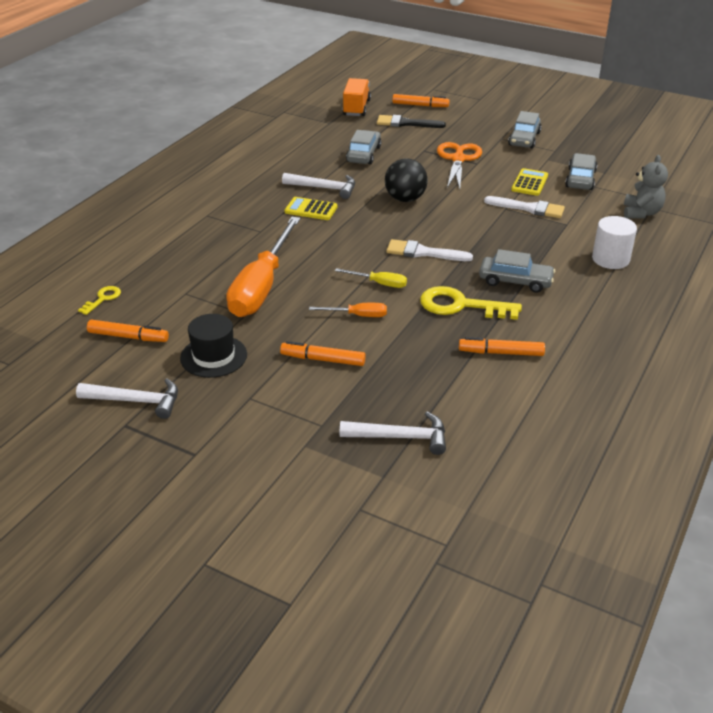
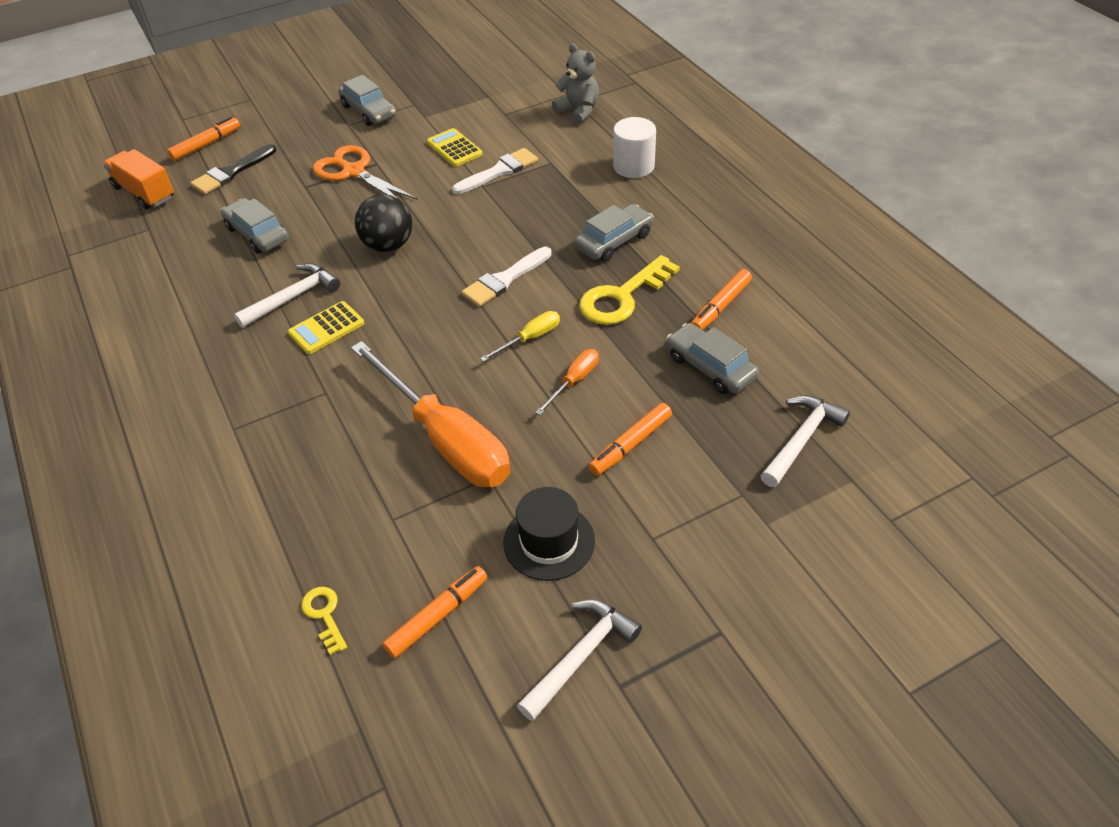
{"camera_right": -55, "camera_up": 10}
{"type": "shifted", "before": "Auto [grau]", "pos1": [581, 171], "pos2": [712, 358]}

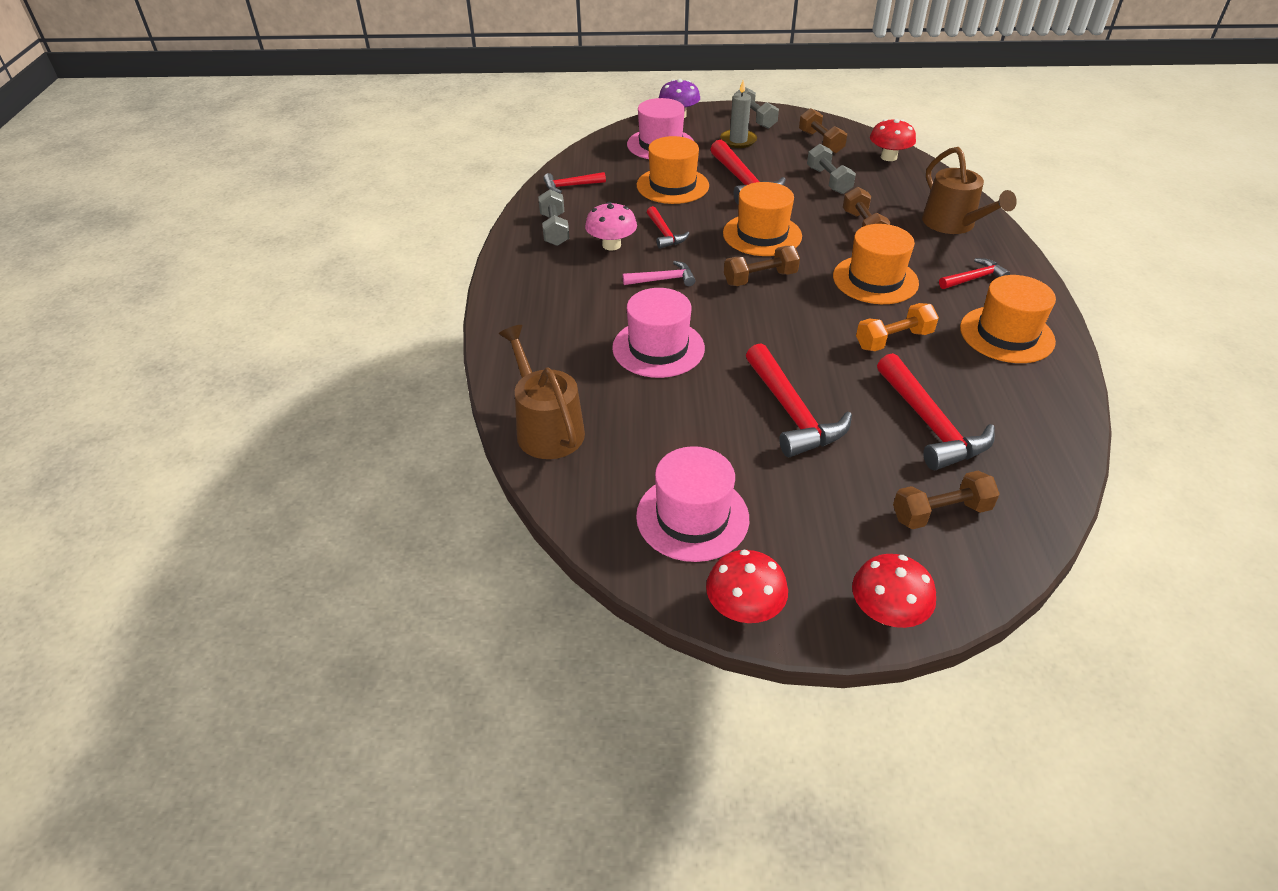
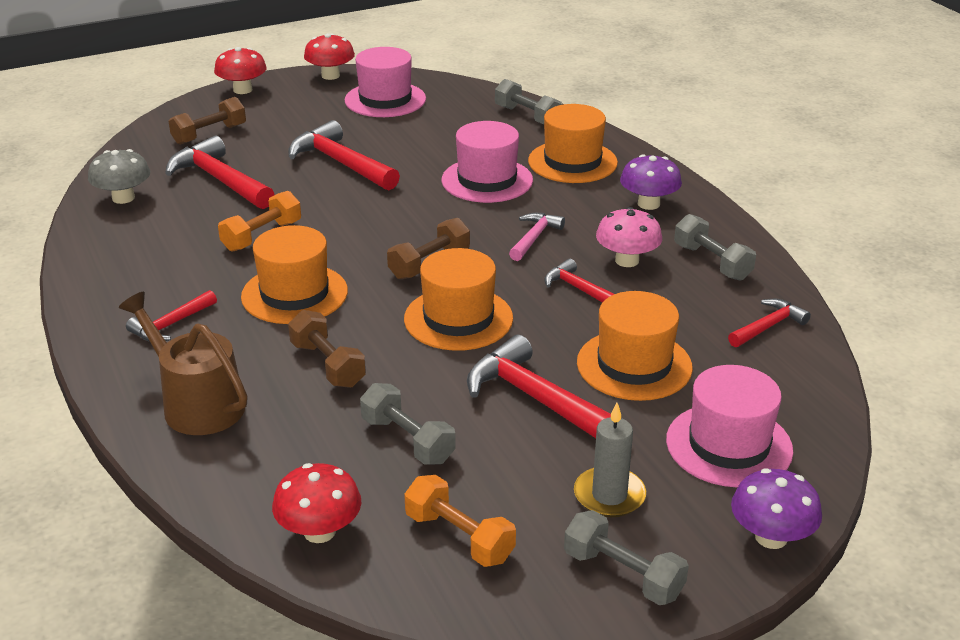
{"camera_right": 155, "camera_up": -10}
{"type": "new", "after": "Pilz [grau]", "pos2": [119, 176]}
{"type": "repainted", "before": "Hantel [braun]", "after": "Hantel [orange]", "pos1": [823, 131], "pos2": [460, 521]}
{"type": "swapped", "before": "Gießkanne [braun]", "after": "Hantel [grau]", "pos1": [542, 392], "pos2": [528, 101]}
{"type": "rotated", "before": "Hammer [rosa]", "pos1": [658, 273], "pos2": [537, 237], "turn": 150}
{"type": "shifted", "before": "Hut [orange]", "pos1": [1008, 319], "pos2": [573, 143]}
{"type": "new", "after": "Pilz [lila]", "pos2": [651, 182]}

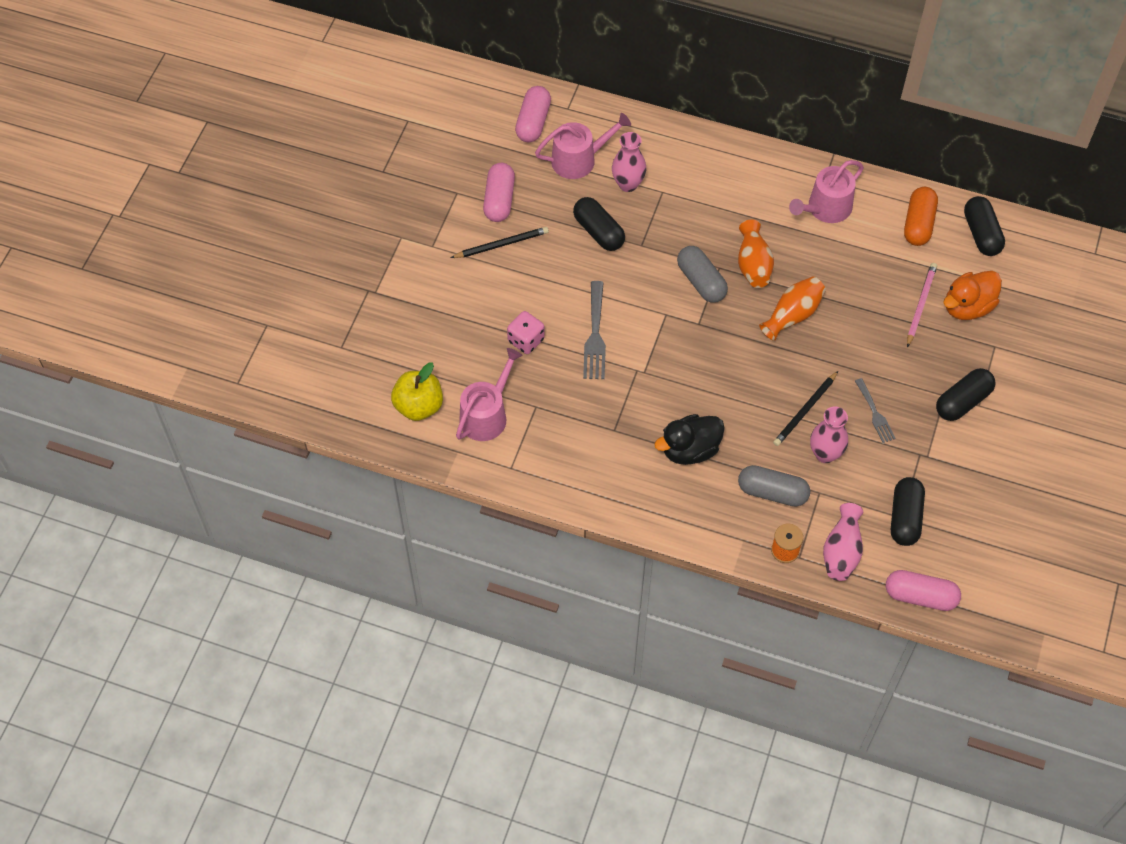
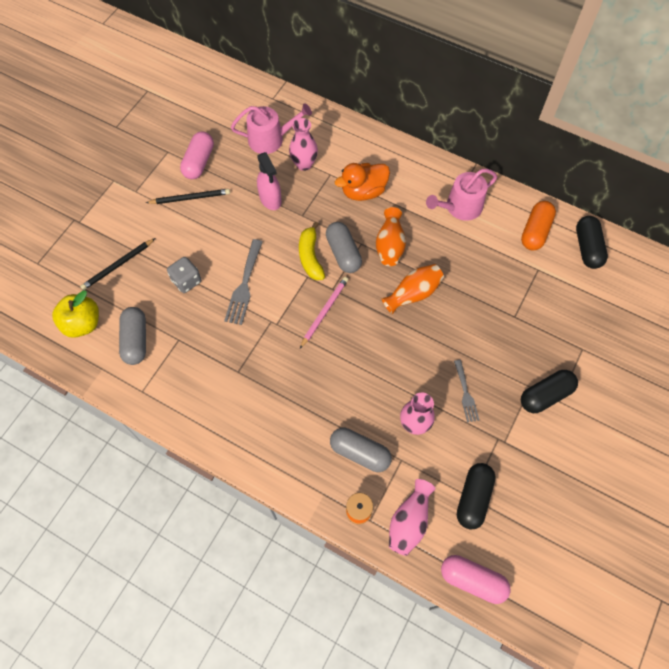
{"camera_right": 10, "camera_up": 5}
{"type": "shifted", "before": "Bleistift [schwarz]", "pos1": [805, 408], "pos2": [117, 264]}
{"type": "swapped", "before": "Gießkanne [rosa]", "after": "Kapsel [grau]", "pos1": [489, 394], "pos2": [132, 336]}
{"type": "repainted", "before": "Spielwürfel [rosa]", "after": "Spielwürfel [grau]", "pos1": [526, 332], "pos2": [184, 275]}
{"type": "swapped", "before": "Kapsel [schwarz]", "after": "Sprühflasche [rosa]", "pos1": [599, 224], "pos2": [269, 181]}
{"type": "new", "after": "Banane [gelb]", "pos2": [312, 251]}
{"type": "shifted", "before": "Bleistift [rosa]", "pos1": [922, 305], "pos2": [324, 312]}
{"type": "shifted", "before": "Ente [orange]", "pos1": [972, 295], "pos2": [362, 182]}
{"type": "gone", "before": "Kapsel [rosa]", "pos1": [533, 114]}
{"type": "gone", "before": "Ente [schwarz]", "pos1": [689, 439]}

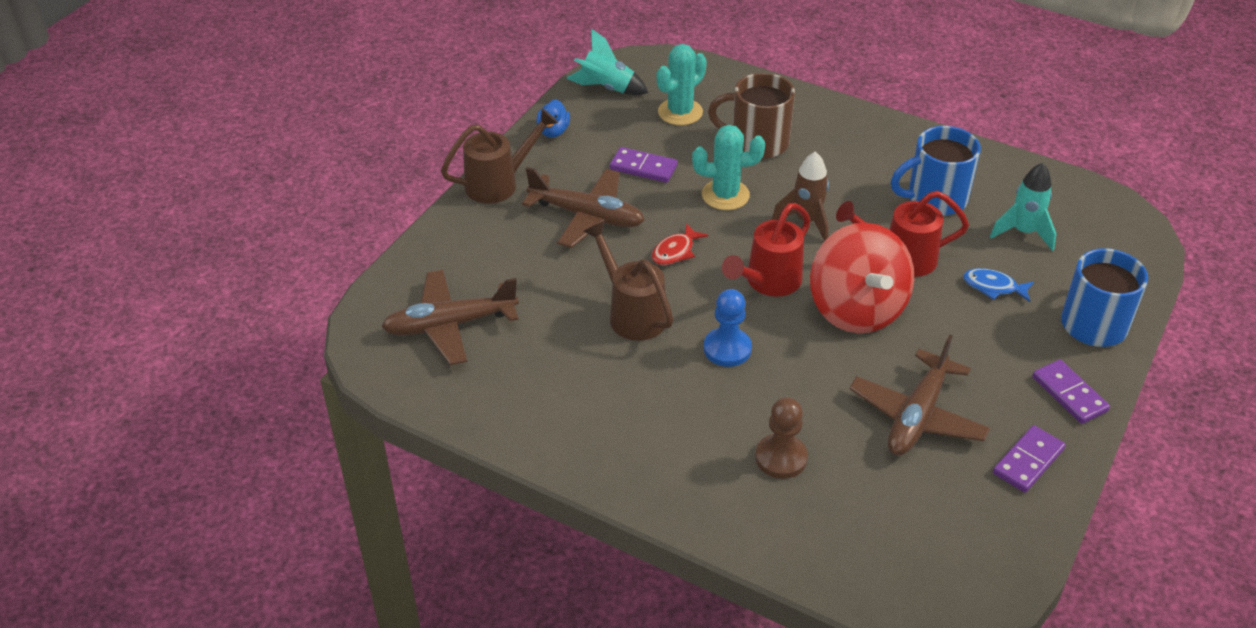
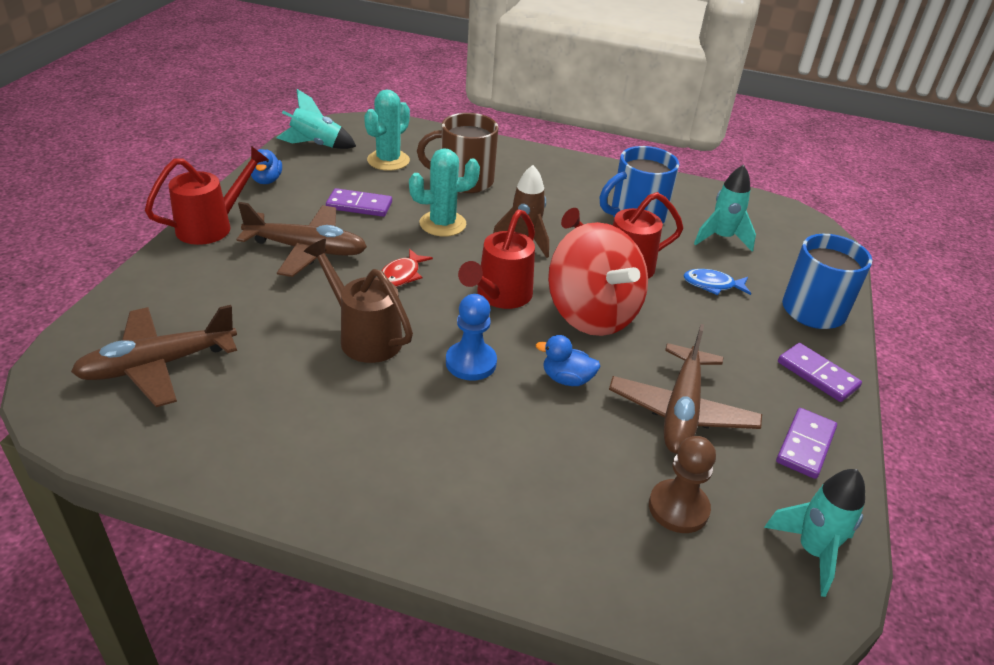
{"camera_right": -15, "camera_up": -5}
{"type": "repainted", "before": "Gießkanne [braun]", "after": "Gießkanne [rot]", "pos1": [499, 156], "pos2": [207, 195]}
{"type": "new", "after": "Ente [blau]", "pos2": [568, 360]}
{"type": "shifted", "before": "Bauer [braun]", "pos1": [781, 438], "pos2": [682, 484]}
{"type": "new", "after": "Rakete [türkis]", "pos2": [814, 533]}

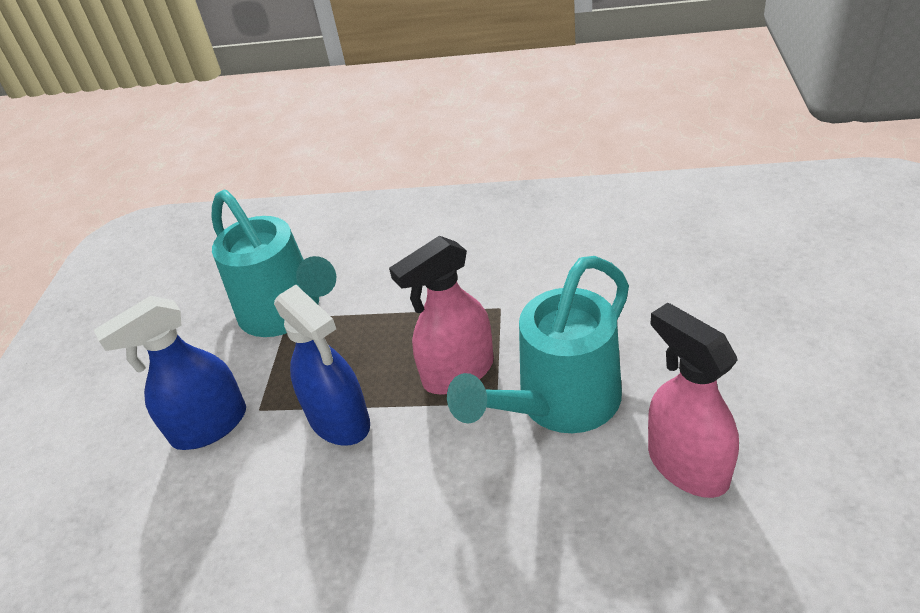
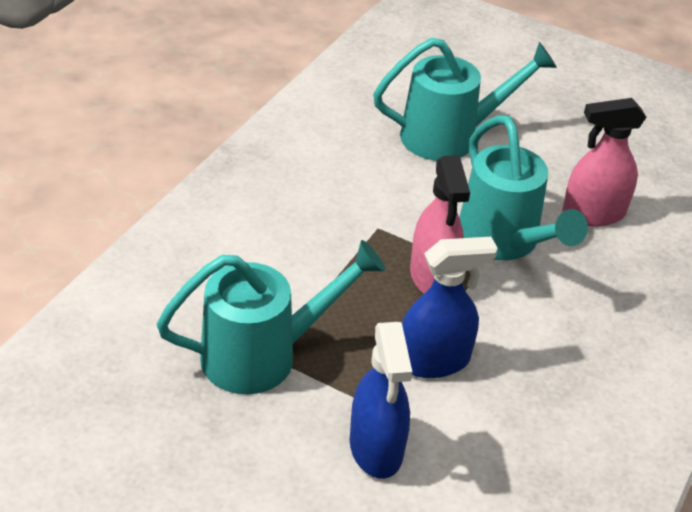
{"camera_right": -75, "camera_up": 0}
{"type": "new", "after": "Gießkanne [türkis]", "pos2": [465, 99]}

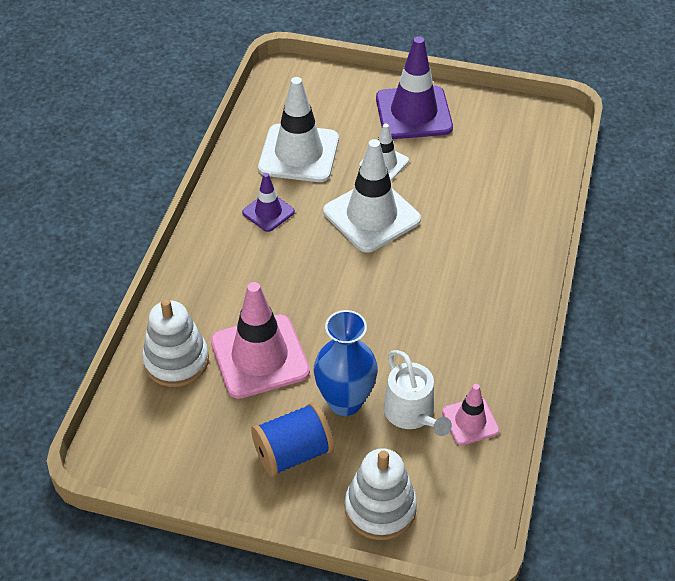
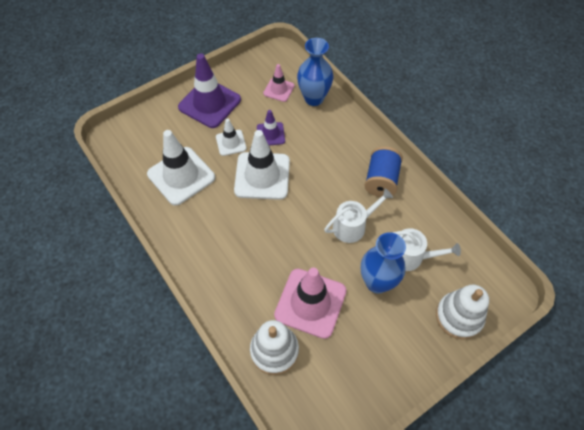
{"camera_right": -50, "camera_up": 10}
{"type": "shifted", "before": "Leitkegel [lila]", "pos1": [268, 202], "pos2": [271, 128]}
{"type": "shifted", "before": "Leitkegel [rosa]", "pos1": [470, 414], "pos2": [279, 83]}
{"type": "new", "after": "Vase [blau]", "pos2": [315, 72]}
{"type": "new", "after": "Gießkanne [weiß]", "pos2": [358, 216]}
{"type": "shifted", "before": "Garnrolle [blau]", "pos1": [292, 439], "pos2": [383, 171]}

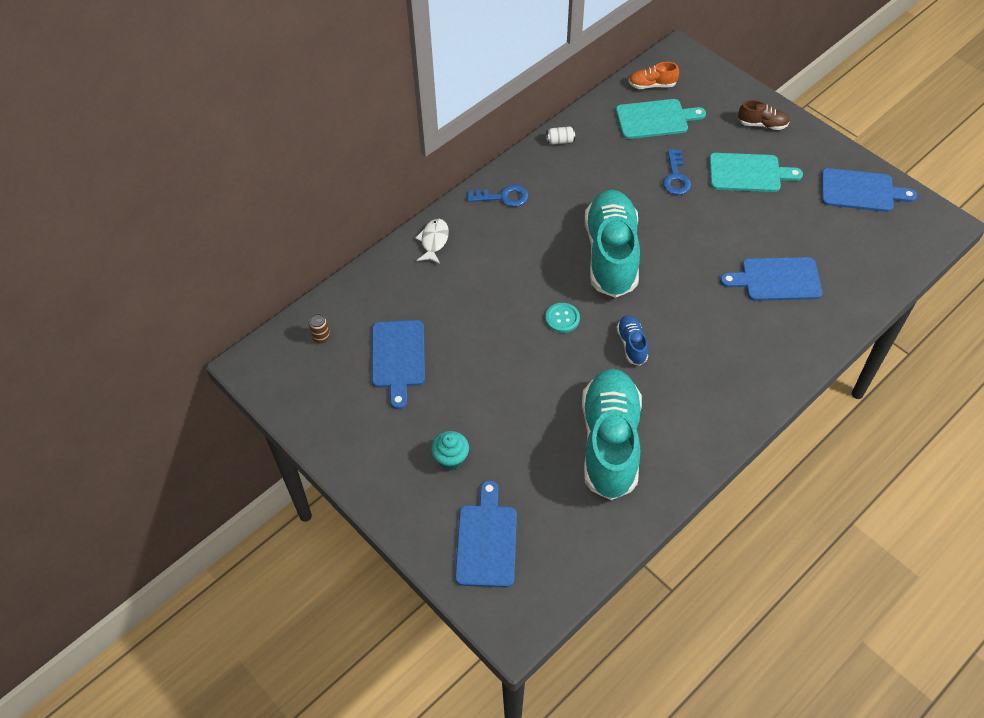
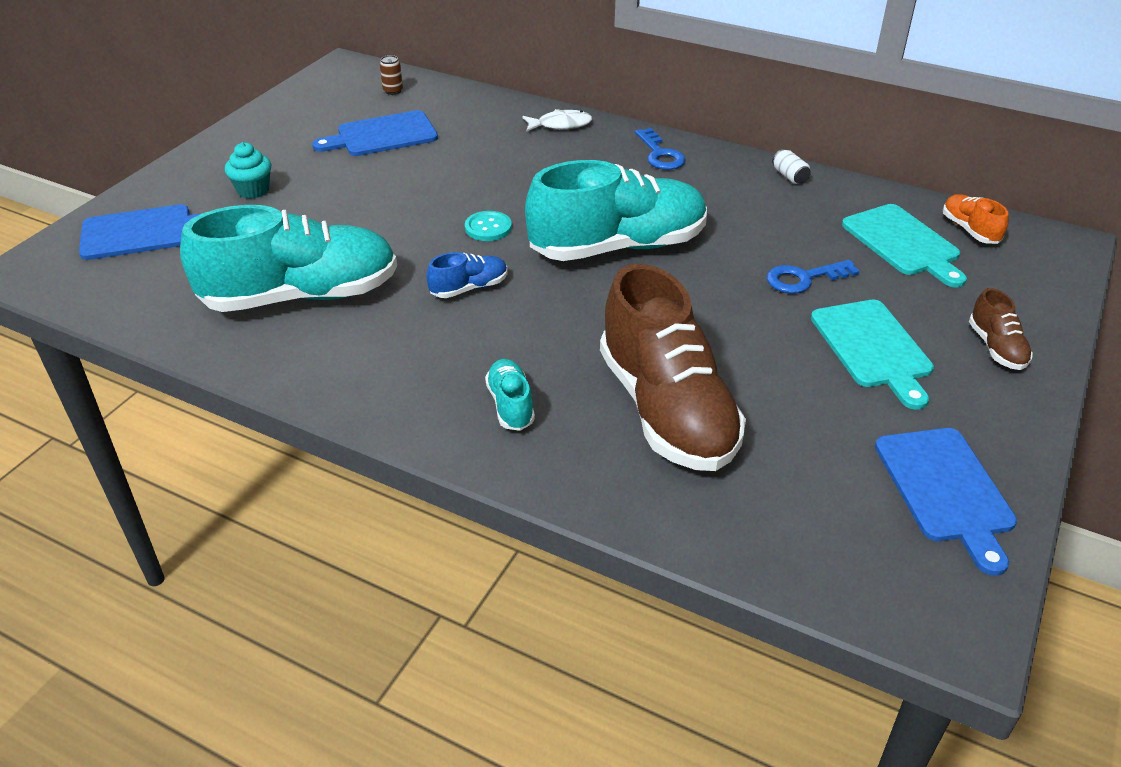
{"camera_right": 70, "camera_up": -15}
{"type": "new", "after": "Schuh [türkis]", "pos2": [510, 395]}
{"type": "swapped", "before": "Schneidebrett [blau]", "after": "Schuh [braun]", "pos1": [771, 279], "pos2": [673, 367]}

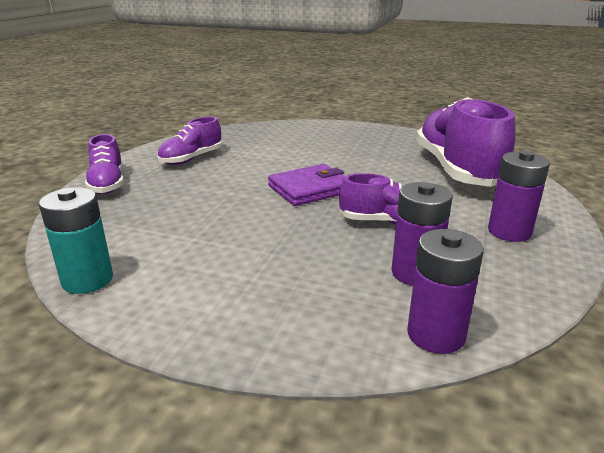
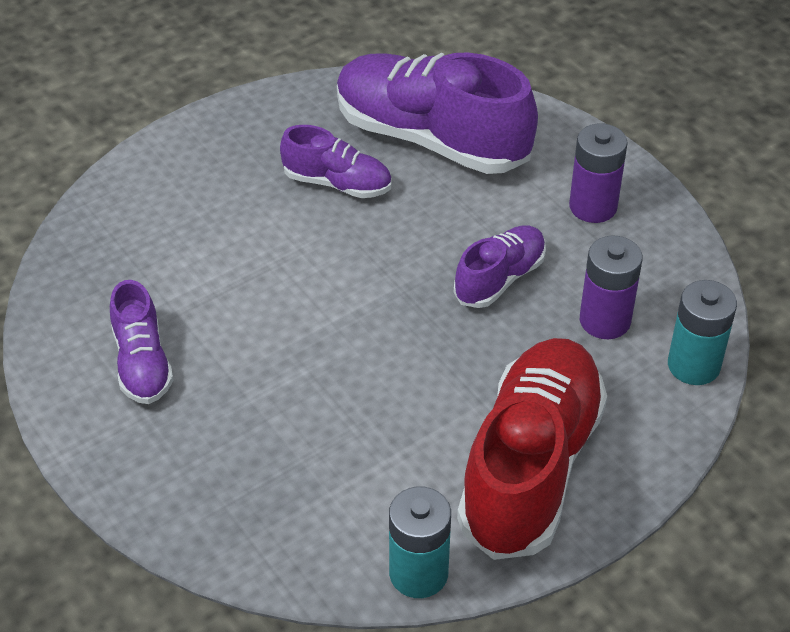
{"camera_right": -55, "camera_up": 20}
{"type": "shifted", "before": "Schuh [lila]", "pos1": [104, 164], "pos2": [335, 161]}
{"type": "new", "after": "Schuh [rot]", "pos2": [532, 449]}
{"type": "repainted", "before": "Batterie [lila]", "after": "Batterie [türkis]", "pos1": [445, 291], "pos2": [702, 332]}
{"type": "gone", "before": "Geldbörse [lila]", "pos1": [306, 185]}

